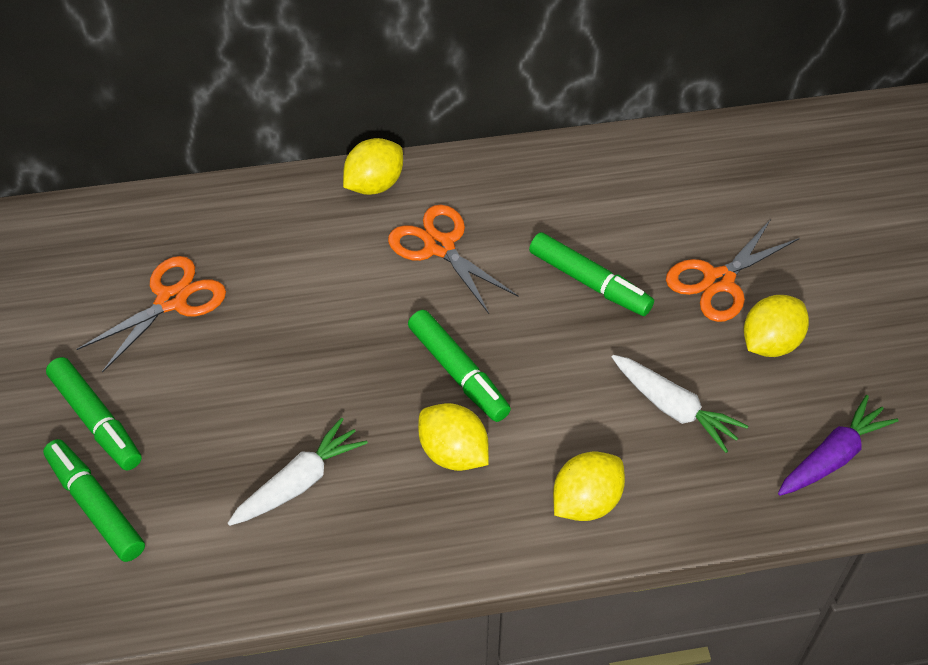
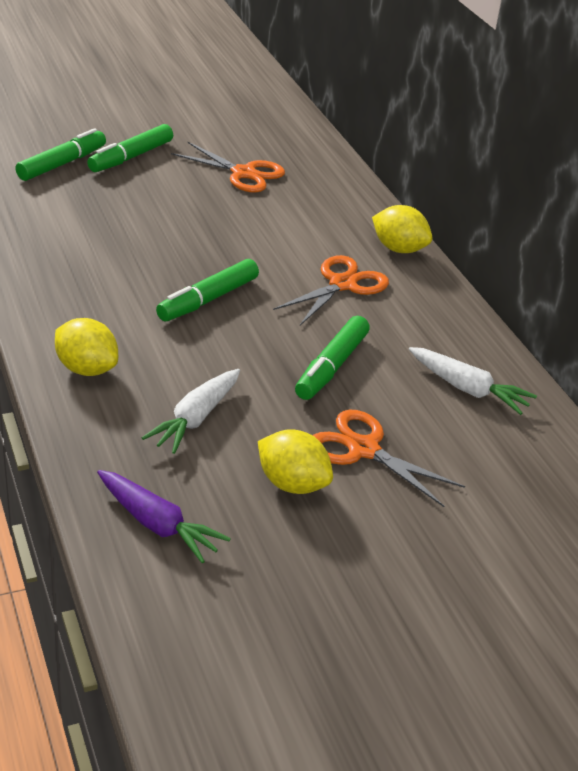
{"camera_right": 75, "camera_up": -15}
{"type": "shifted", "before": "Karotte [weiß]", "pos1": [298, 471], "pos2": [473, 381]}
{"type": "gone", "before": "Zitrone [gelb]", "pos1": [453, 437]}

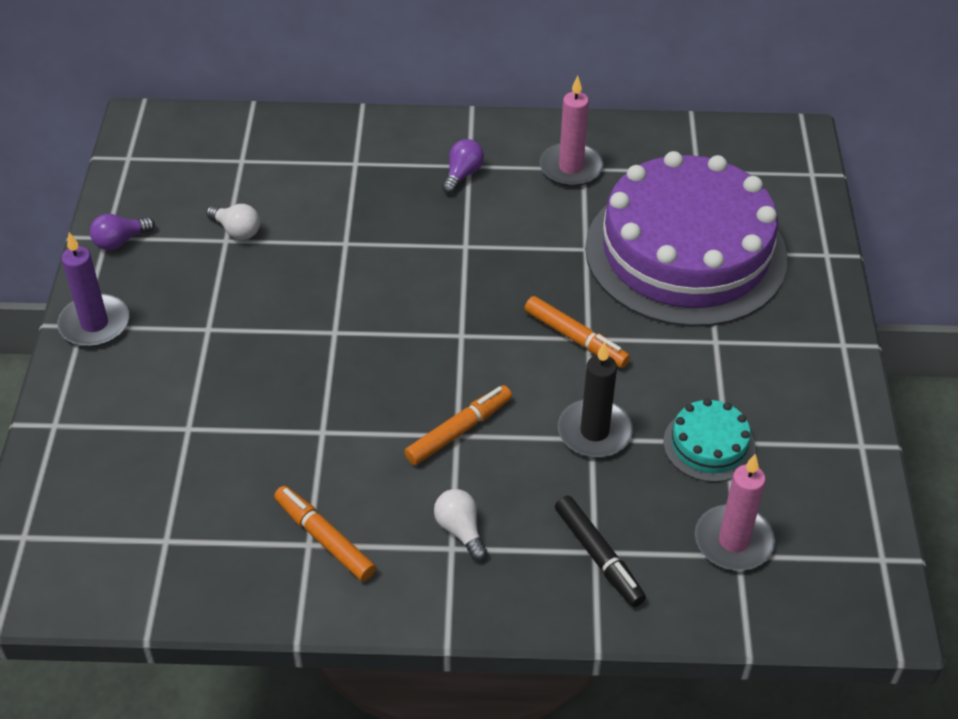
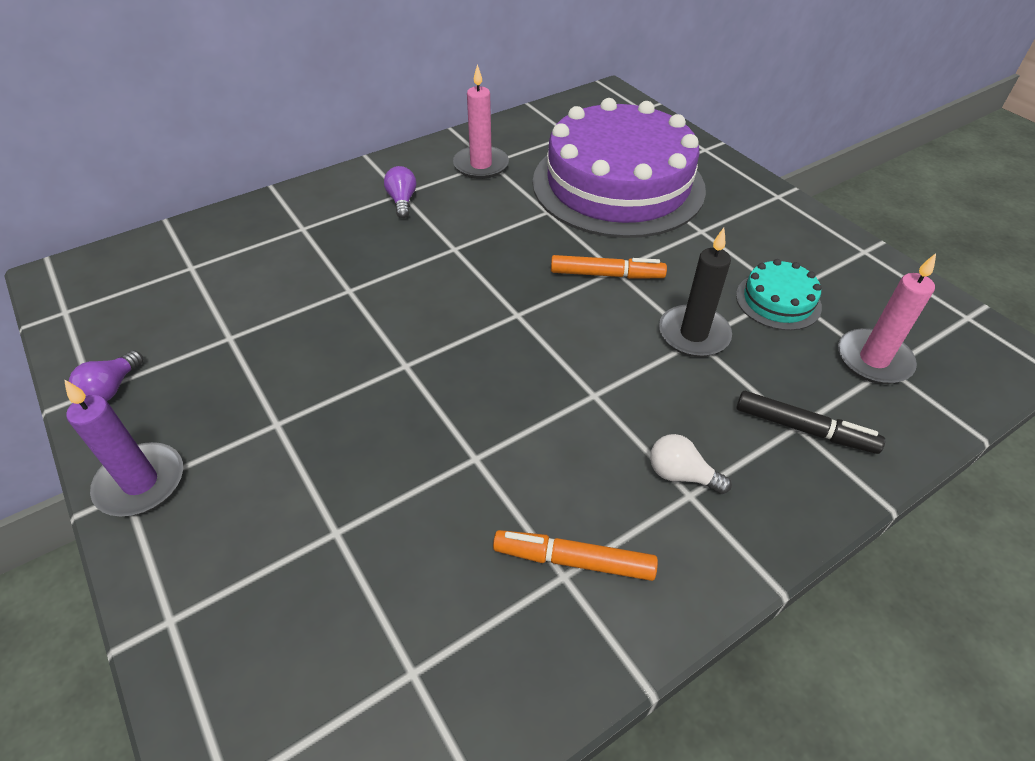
{"camera_right": -35, "camera_up": 0}
{"type": "gone", "before": "Glühbirne [weiß]", "pos1": [233, 222]}
{"type": "gone", "before": "Filzstift [orange]", "pos1": [458, 425]}

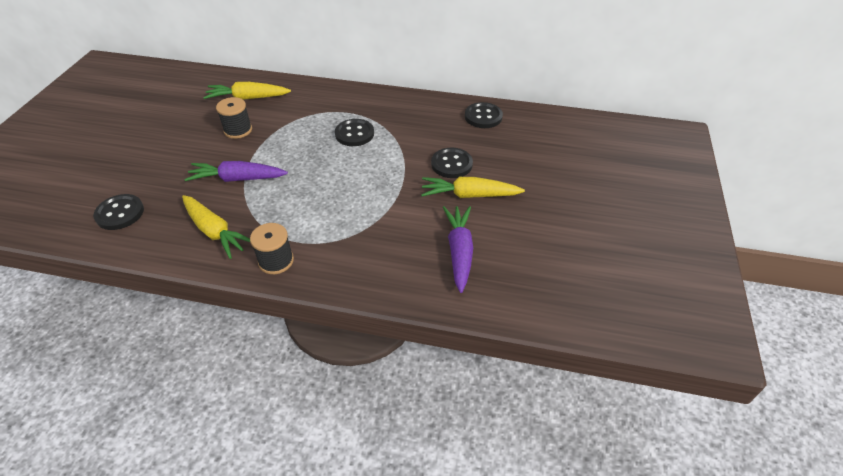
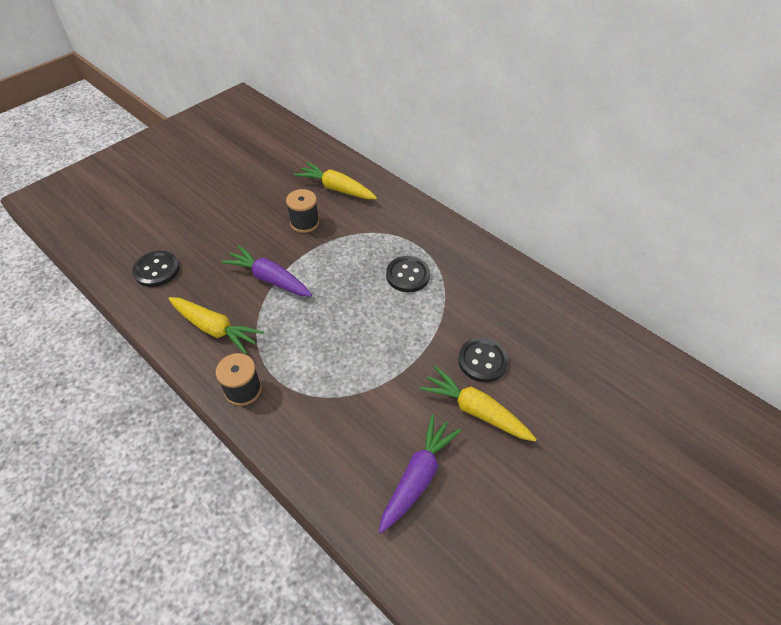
{"camera_right": 30, "camera_up": 5}
{"type": "rotated", "before": "Karotte [gelb]", "pos1": [216, 227], "pos2": [216, 325], "turn": -45}
{"type": "gone", "before": "Knopf [schwarz]", "pos1": [484, 115]}

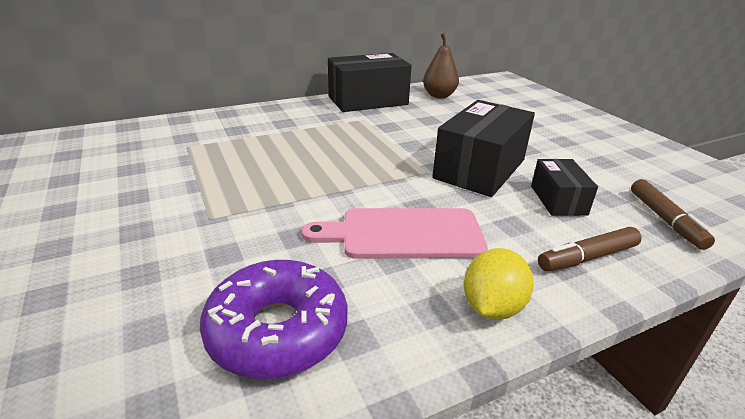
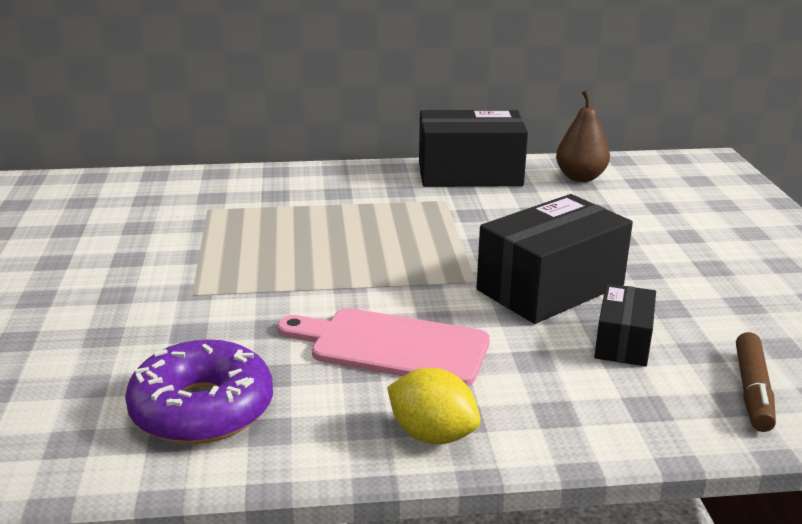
{"camera_right": 20, "camera_up": -5}
{"type": "rotated", "before": "Zitrone [gelb]", "pos1": [499, 284], "pos2": [434, 406], "turn": 75}
{"type": "gone", "before": "Filzstift [braun]", "pos1": [590, 249]}

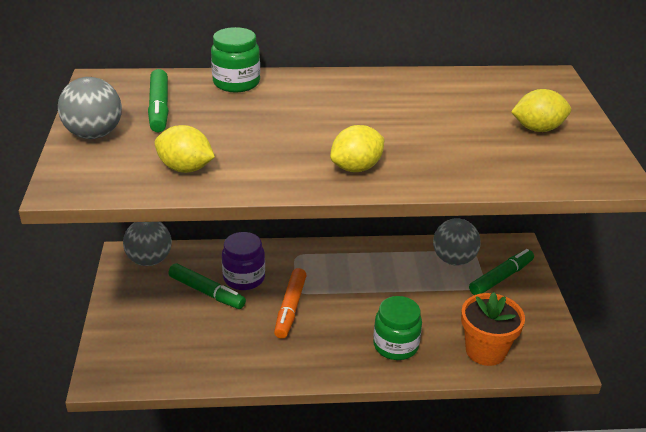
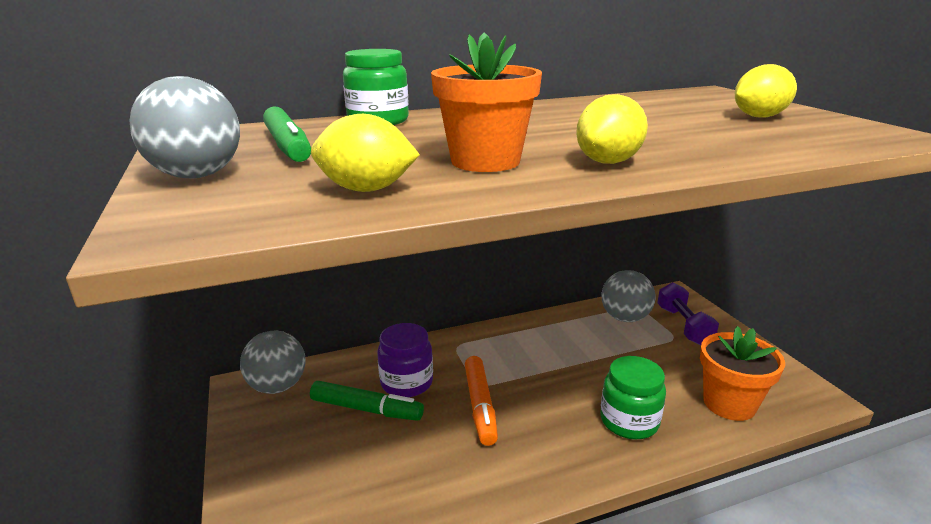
{"camera_right": -15, "camera_up": -10}
{"type": "new", "after": "Blumentopf [orange]", "pos2": [486, 102]}
{"type": "swapped", "before": "Filzstift [grün]", "after": "Hantel [lila]", "pos1": [501, 272], "pos2": [688, 313]}

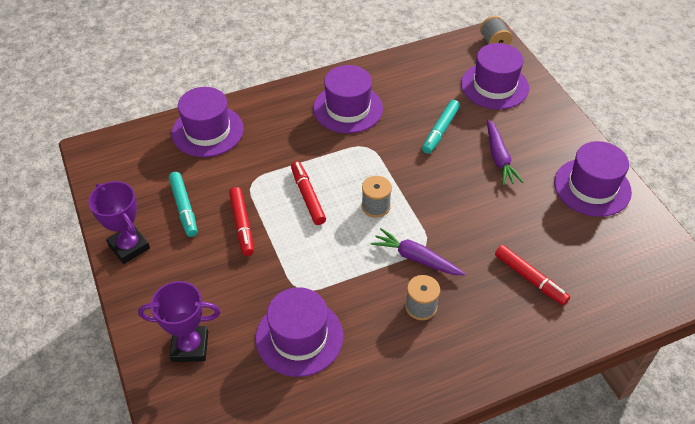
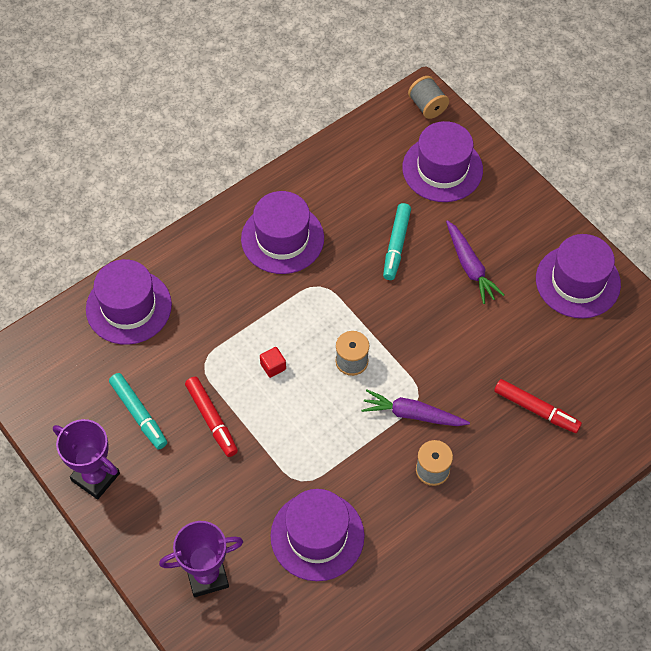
{"camera_right": -15, "camera_up": 10}
{"type": "swapped", "before": "Filzstift [rot]", "after": "Kubus [rot]", "pos1": [308, 193], "pos2": [273, 362]}

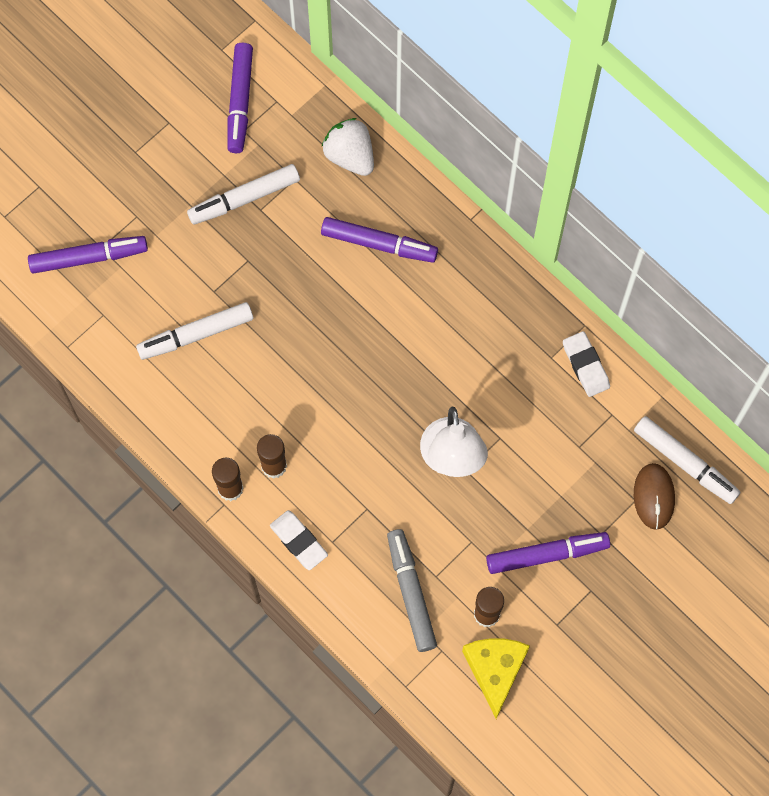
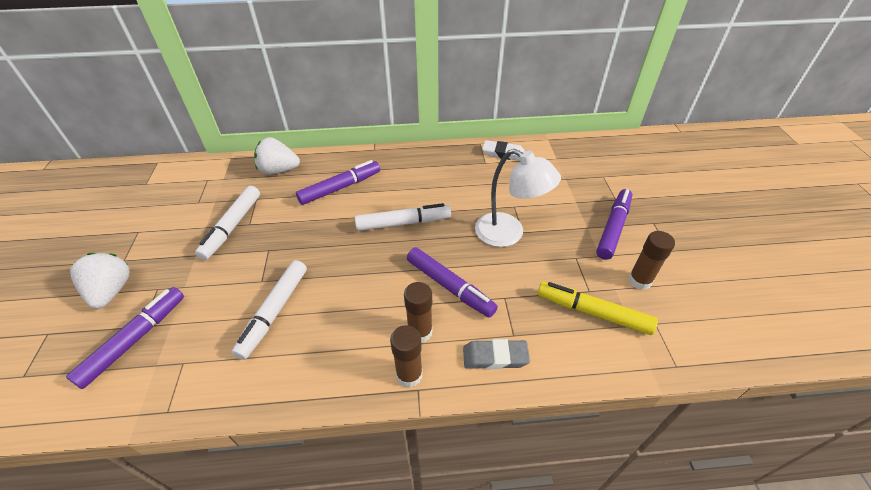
{"camera_right": -50, "camera_up": -25}
{"type": "new", "after": "Erdbeere [weiß]", "pos2": [99, 281]}
{"type": "shifted", "before": "Filzstift [weiß]", "pos1": [687, 460], "pos2": [403, 217]}
{"type": "shifted", "before": "Filzstift [lila]", "pos1": [240, 98], "pos2": [452, 282]}
{"type": "repainted", "before": "Radiergummi [weiß]", "after": "Radiergummi [grau]", "pos1": [299, 540], "pos2": [496, 354]}
{"type": "repainted", "before": "Filzstift [grau]", "after": "Filzstift [gelb]", "pos1": [412, 590], "pos2": [597, 308]}
{"type": "gone", "before": "Käse [gelb]", "pos1": [496, 678]}
{"type": "gone", "before": "Computermaus [braun]", "pos1": [654, 496]}

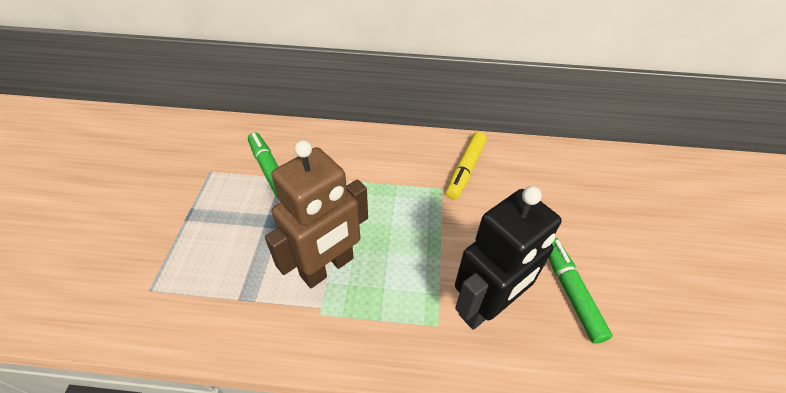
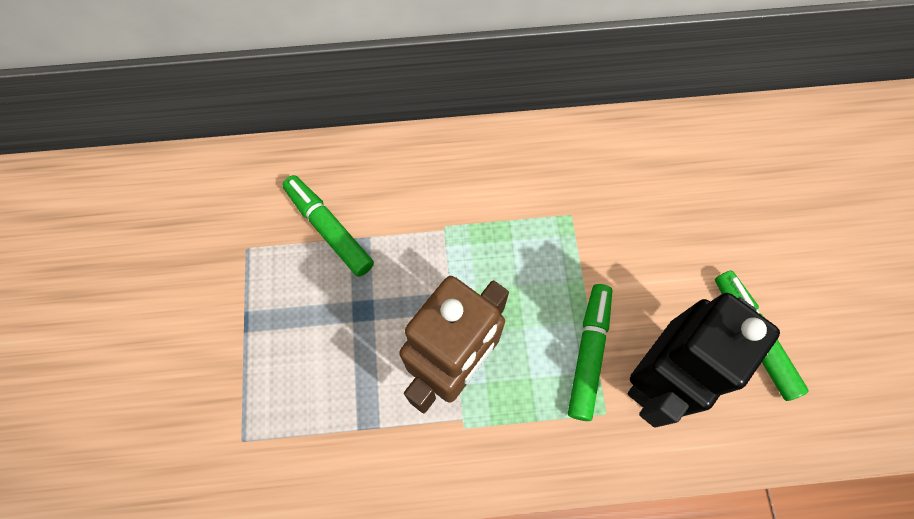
{"camera_right": -10, "camera_up": 20}
{"type": "new", "after": "Filzstift [grün]", "pos2": [590, 352]}
{"type": "gone", "before": "Filzstift [gelb]", "pos1": [466, 166]}

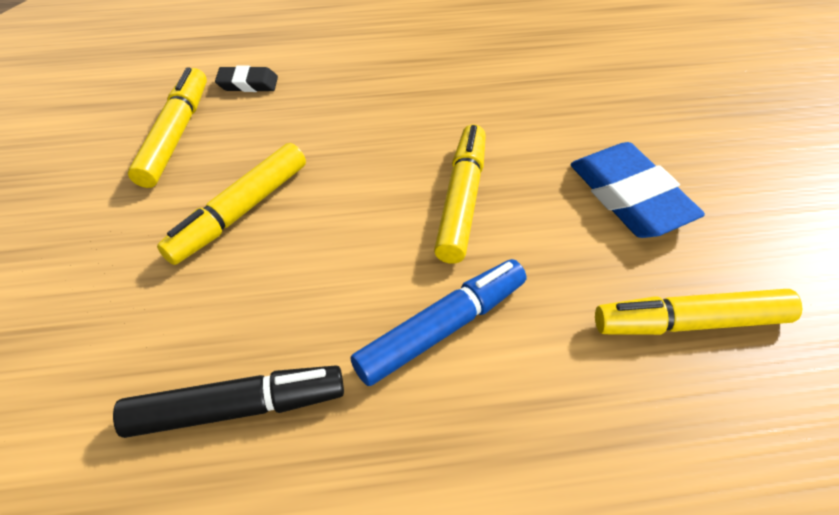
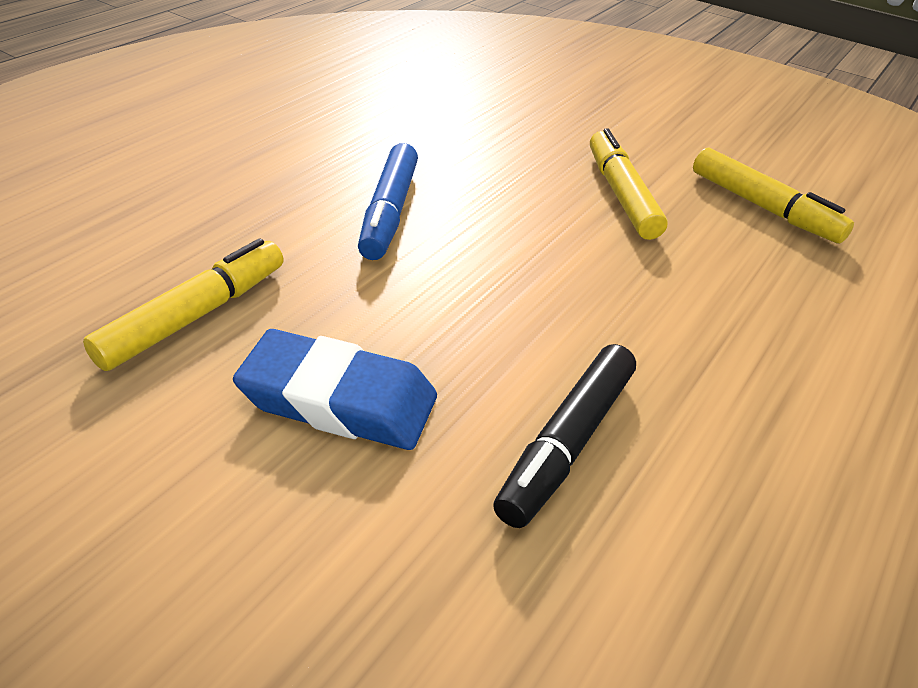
{"camera_right": 130, "camera_up": -10}
{"type": "shifted", "before": "Filzstift [schwarz]", "pos1": [228, 401], "pos2": [564, 436]}
{"type": "gone", "before": "Radiergummi [schwarz]", "pos1": [246, 78]}
{"type": "gone", "before": "Filzstift [gelb]", "pos1": [460, 194]}

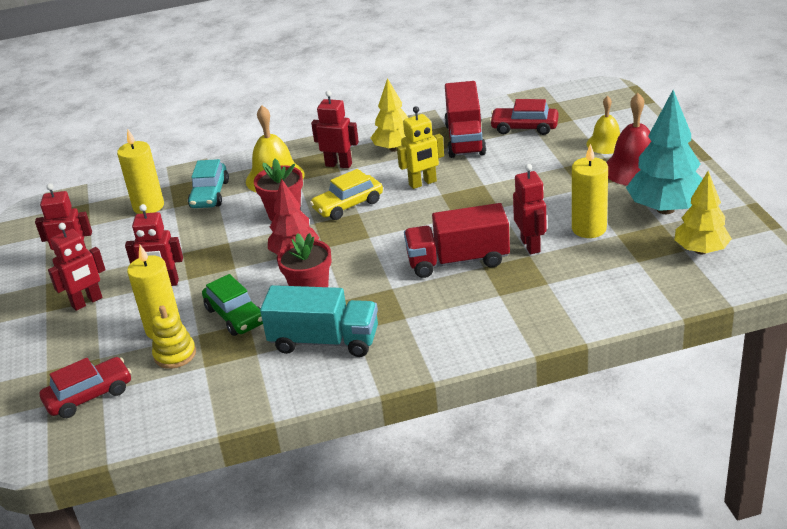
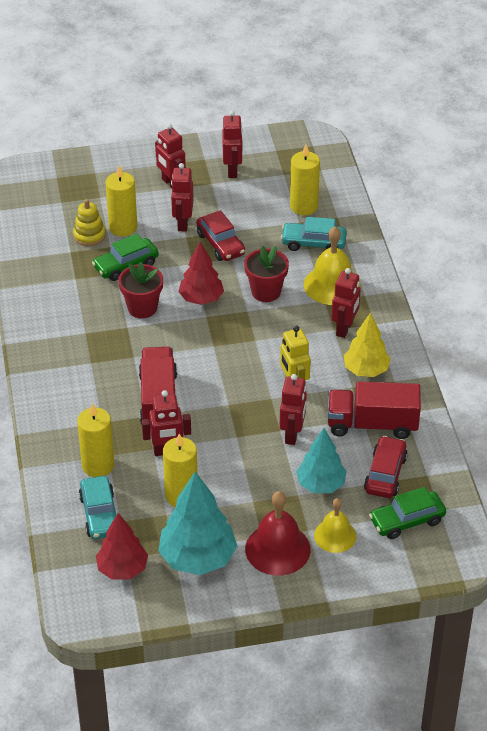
{"camera_right": 90, "camera_up": 10}
{"type": "new", "after": "Kerze [gelb]", "pos2": [95, 440]}
{"type": "new", "after": "Auto [türkis]", "pos2": [97, 507]}
{"type": "repainted", "before": "Baum [gelb]", "after": "Baum [rot]", "pos1": [703, 212], "pos2": [122, 546]}
{"type": "shifted", "before": "Auto [rot]", "pos1": [86, 387], "pos2": [220, 235]}
{"type": "new", "after": "Roboter [rot]", "pos2": [293, 409]}
{"type": "new", "after": "Baum [türkis]", "pos2": [321, 460]}
{"type": "new", "after": "Auto [grün]", "pos2": [407, 513]}
{"type": "gone", "before": "Lastwagen [türkis]", "pos1": [319, 321]}
{"type": "gone", "before": "Auto [gelb]", "pos1": [346, 194]}

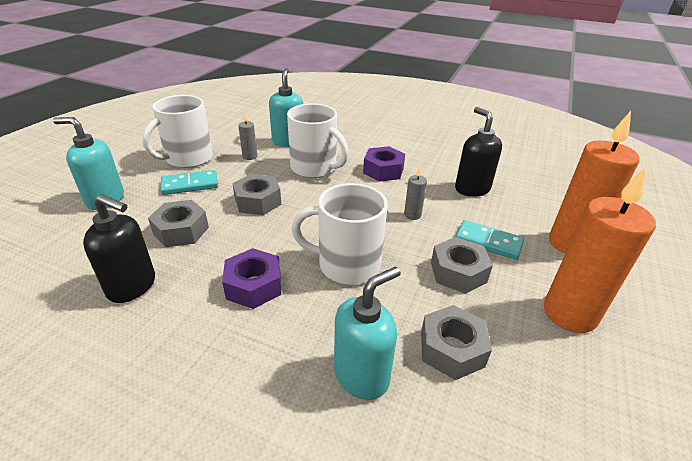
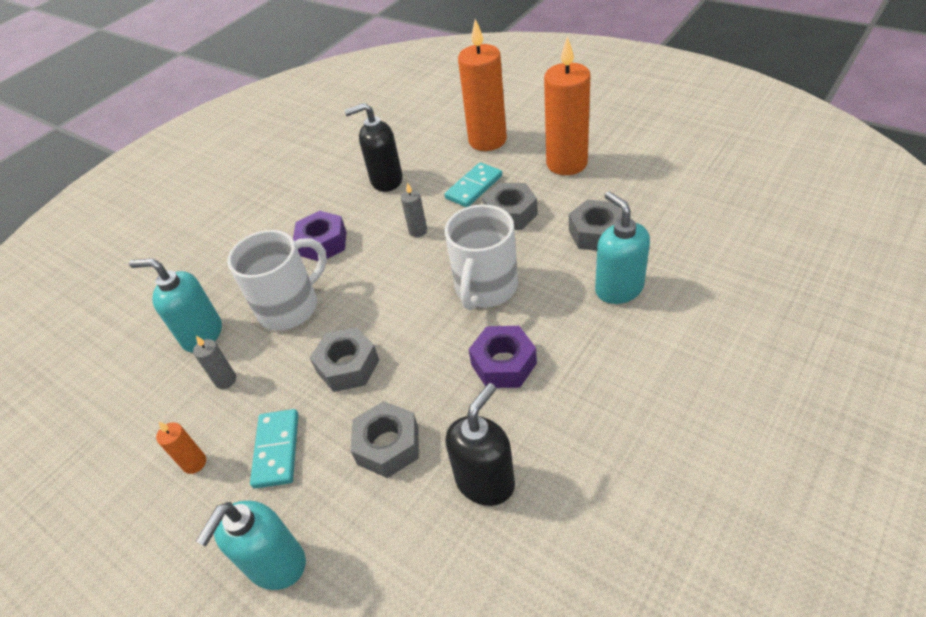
{"camera_right": -70, "camera_up": 10}
{"type": "swapped", "before": "Tasse [weiß]", "after": "Kerze [orange]", "pos1": [177, 131], "pos2": [181, 448]}

